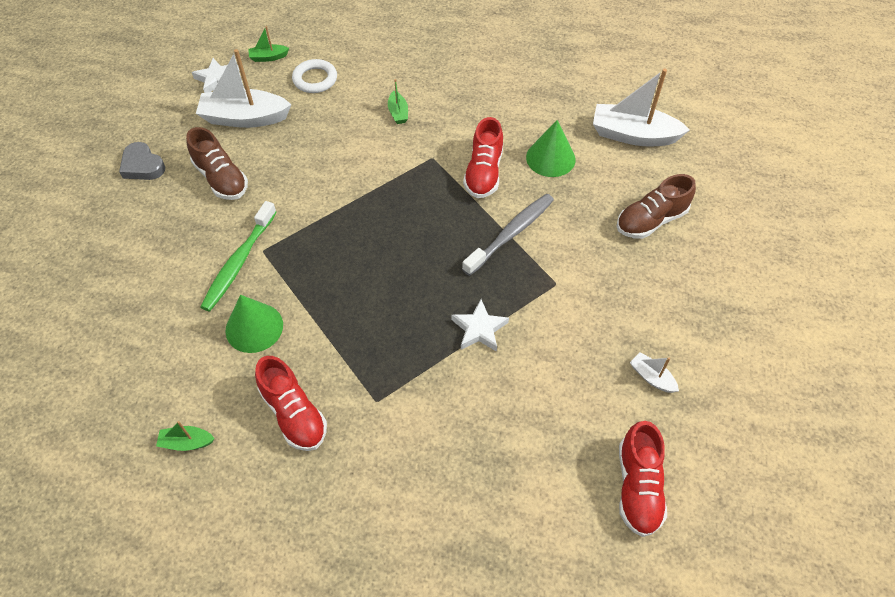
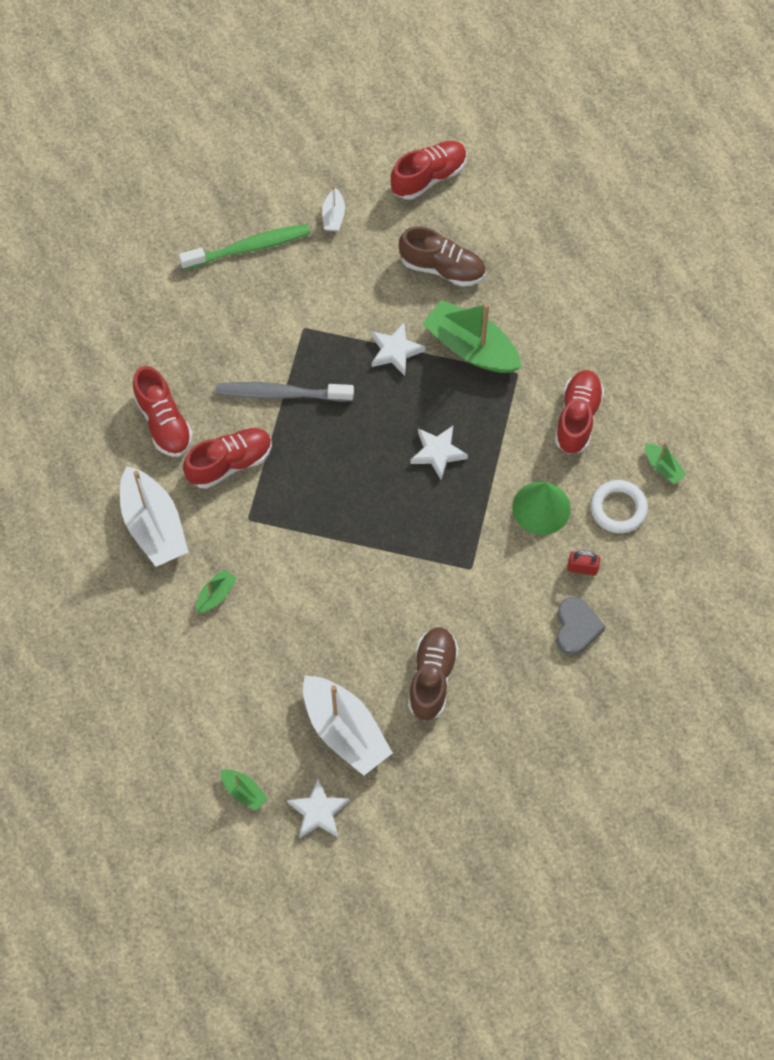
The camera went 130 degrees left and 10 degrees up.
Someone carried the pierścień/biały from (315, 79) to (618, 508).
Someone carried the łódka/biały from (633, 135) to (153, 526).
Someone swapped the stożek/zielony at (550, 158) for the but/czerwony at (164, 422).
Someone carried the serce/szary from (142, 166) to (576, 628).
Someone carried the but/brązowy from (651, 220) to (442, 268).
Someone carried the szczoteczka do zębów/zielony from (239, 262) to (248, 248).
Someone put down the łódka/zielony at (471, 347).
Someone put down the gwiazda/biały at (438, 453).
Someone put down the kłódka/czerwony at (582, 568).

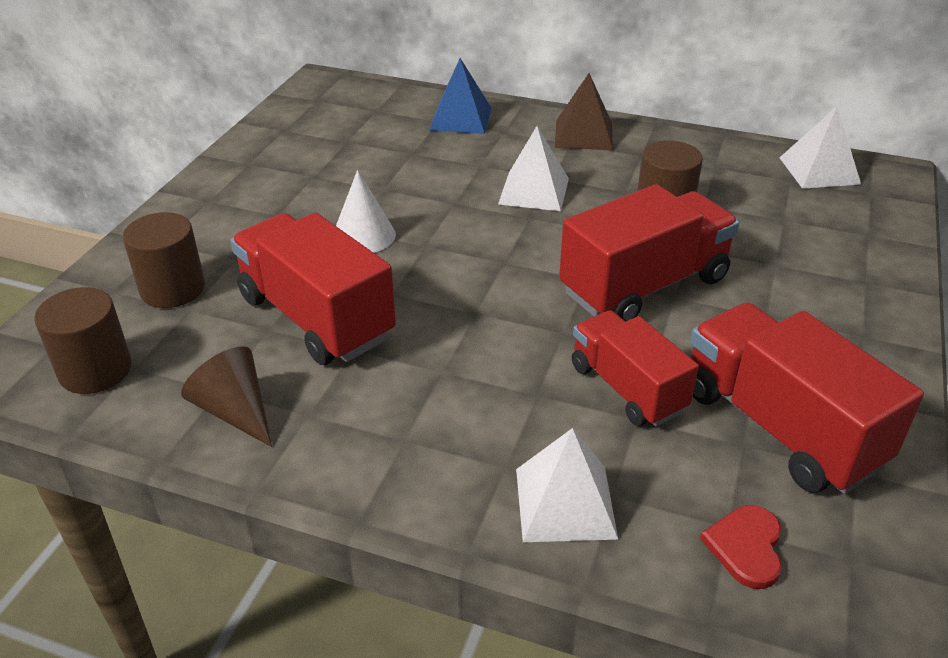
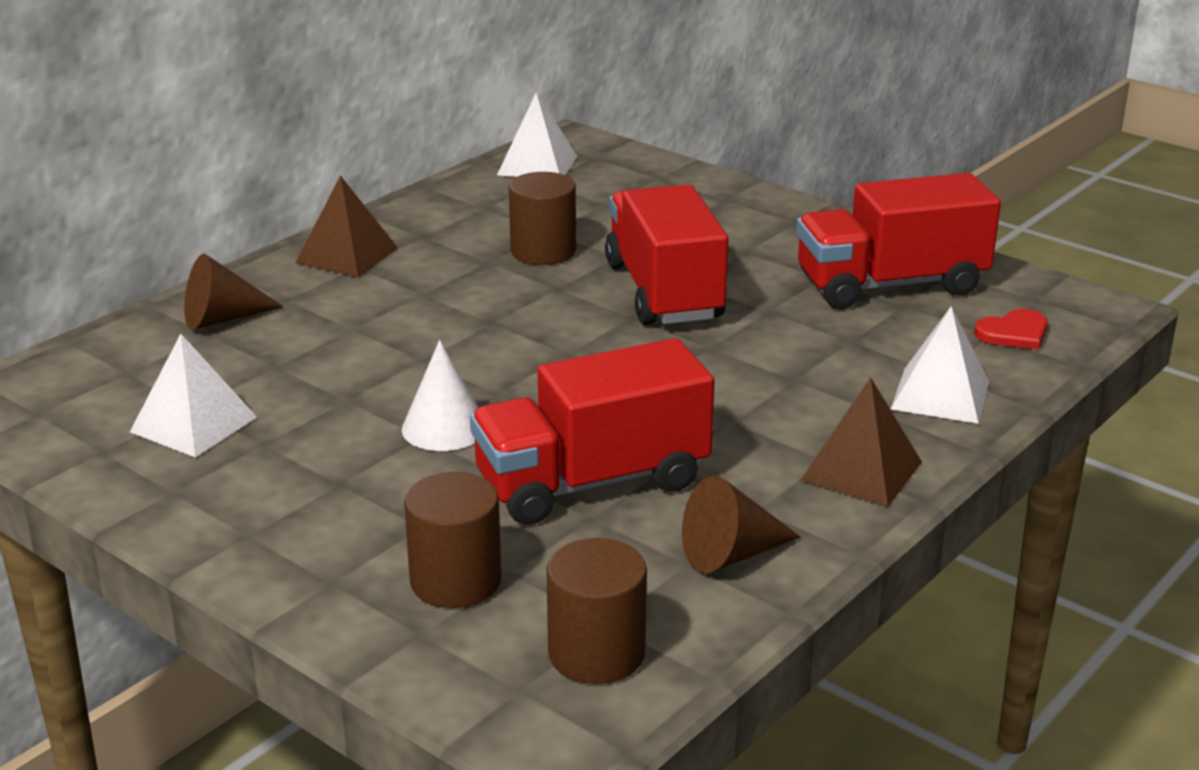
The camera went 70 degrees left and 10 degrees down.
Someone swapped the piramida/niebieski at (460, 119) for the stożek/brązowy at (222, 318).
Someone carried the piramida/biały from (534, 191) to (194, 424).
Someone took away the ciężarówka/czerwony at (627, 388).
Someone rotated the serce/czerwony at (746, 547) by 60 degrees counterclockwise.
Someone put down the piramida/brązowy at (861, 471).

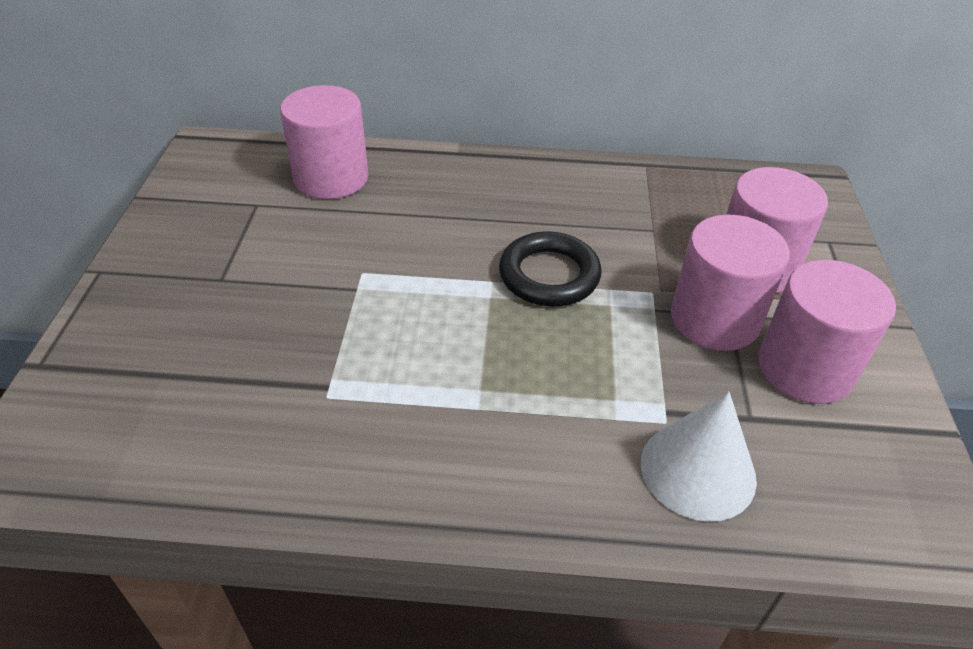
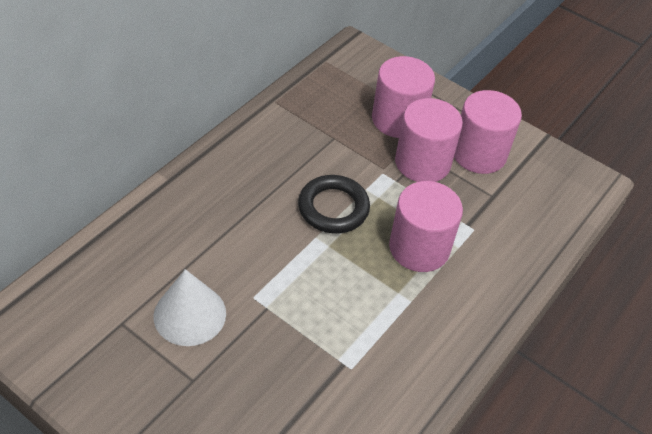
The camera went 60 degrees left and 5 degrees up.
Someone carried the walec/różowy from (331, 178) to (419, 248).
Someone carried the stożek/biały from (698, 470) to (190, 314).

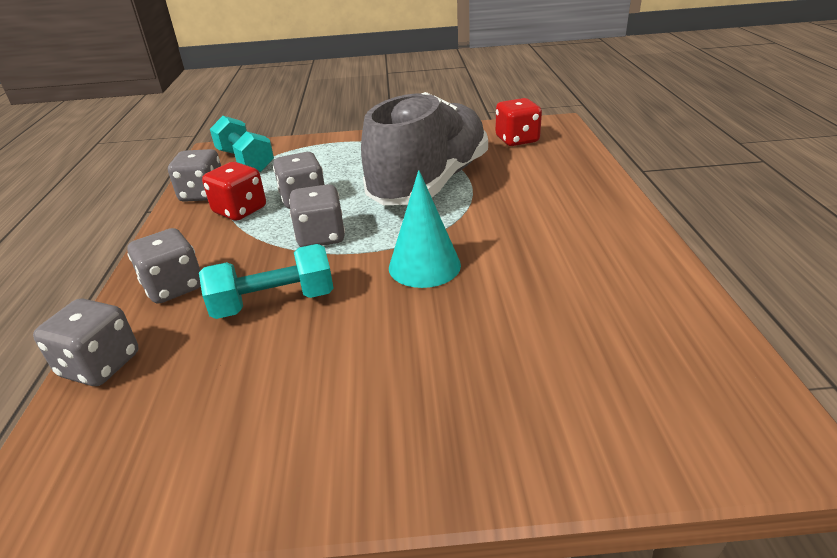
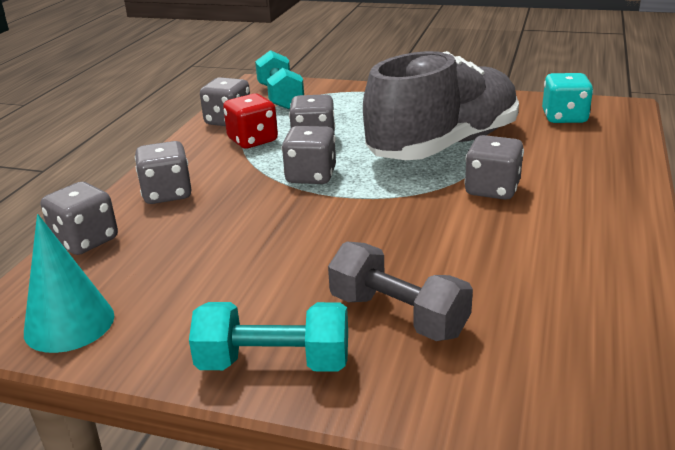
The camera went 20 degrees right and 5 degrees down.
Someone repainted the kostka do gry/czerwony at (517, 140), which became the kostka do gry/turkusowy at (564, 117).
Someone carried the stożek/turkusowy from (424, 266) to (69, 323).
Someone carried the hantel/turkusowy from (274, 302) to (274, 363).
Someone put down the kostka do gry/szary at (492, 189).
Someone put down the hantel/szary at (398, 315).

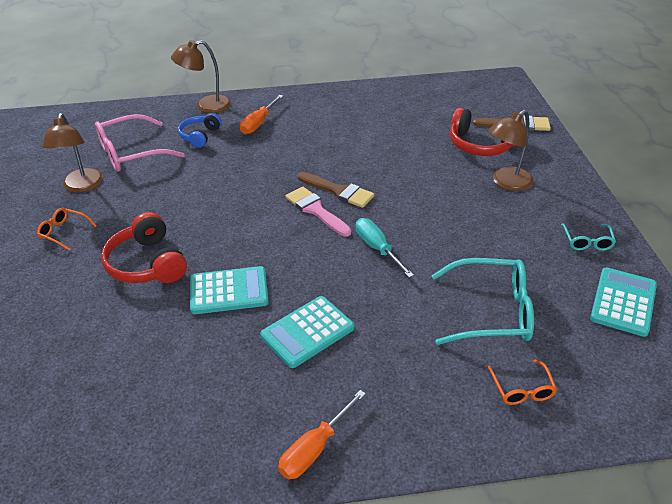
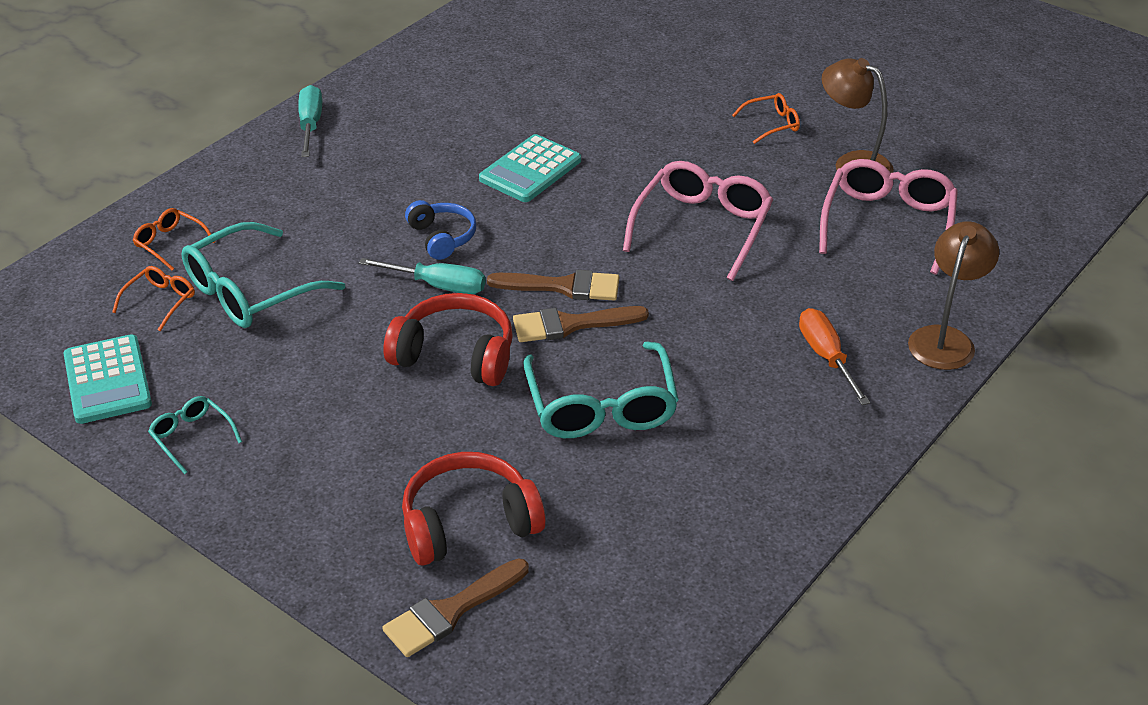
The camera went 135 degrees right and 0 degrees up.
Someone took away the lampka/brązowy at (506, 183).
Someone carried the słuchawki/niebieski from (200, 136) to (442, 237).
Someone repainted the pędzel/różowy at (316, 210), which became the pędzel/brązowy at (563, 287).
Someone carried the słuchawki/czerwony from (147, 263) to (455, 355).
Someone took away the kalkulator/turkusowy at (307, 332).
Someone repainted the śrubokręt/pomarańczowy at (314, 449), which became the śrubokręt/turkusowy at (310, 124).
Someone put down the okulary/różowy at (702, 227).
Someone put down the okulary/pomarańczowy at (160, 301).
Someone put down the okulary/turkusowy at (601, 407).

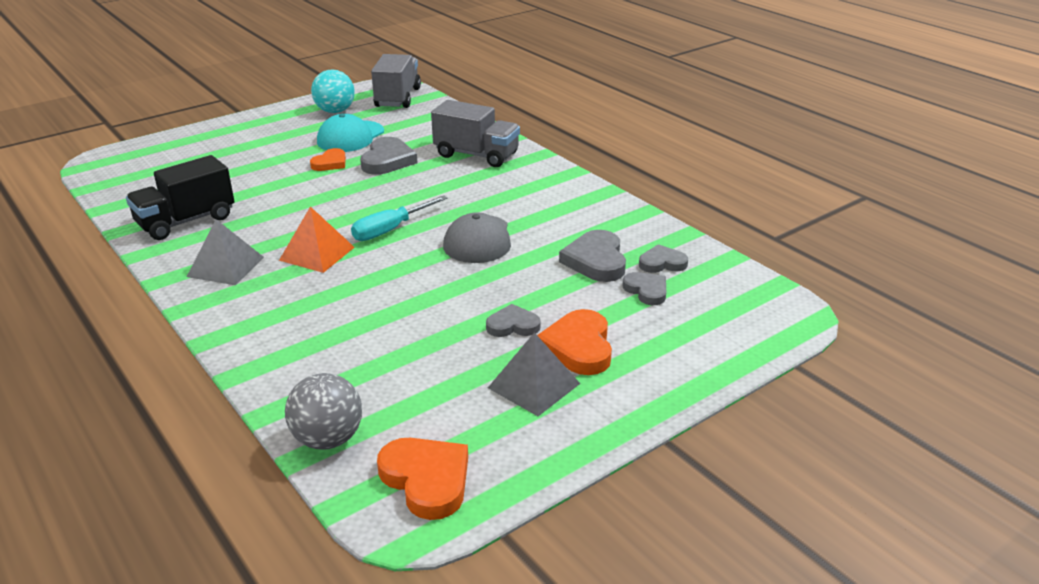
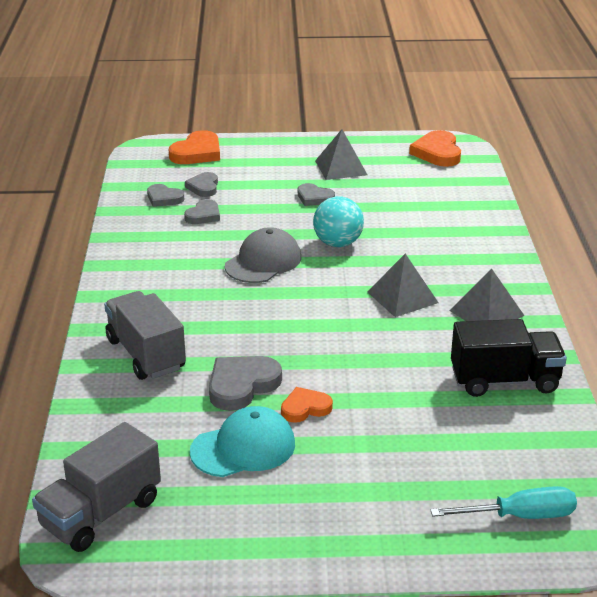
The camera went 145 degrees left and 0 degrees up.
Someone carried the piłka/turkusowy from (335, 111) to (338, 243).
Someone carried the śrubokręt/turkusowy from (390, 230) to (520, 516).
Someone repainted the piramida/pomarańczowy at (317, 253), which became the piramida/szary at (402, 297).
Someone scaled the serce/szary at (596, 261) by 0.63.
Someone carried the serce/pomarańczowy from (578, 347) to (197, 153).
Someone took away the piłka/szary at (328, 439).

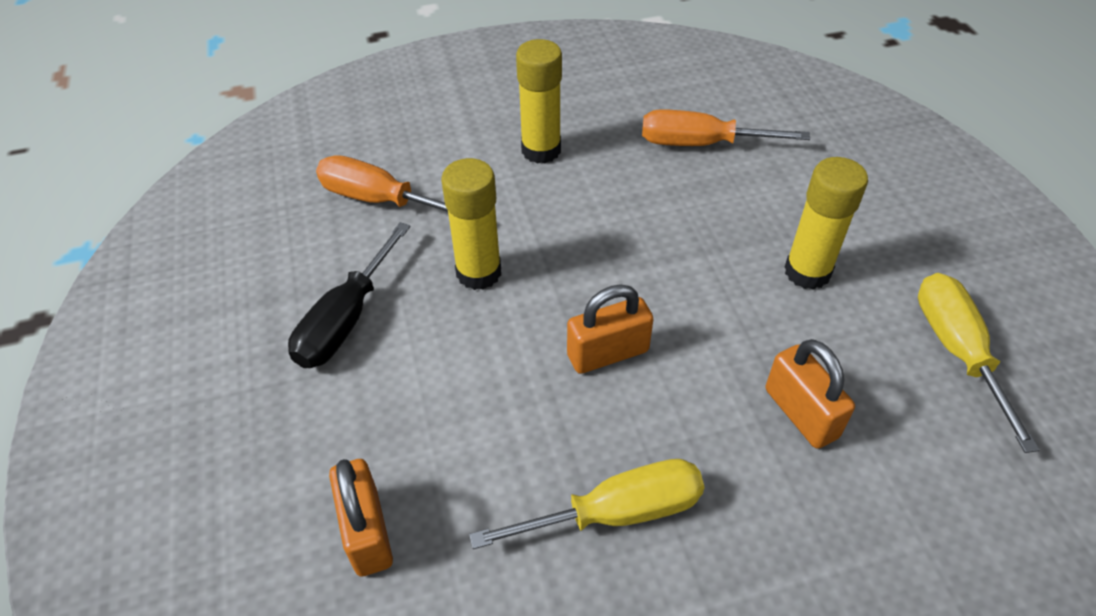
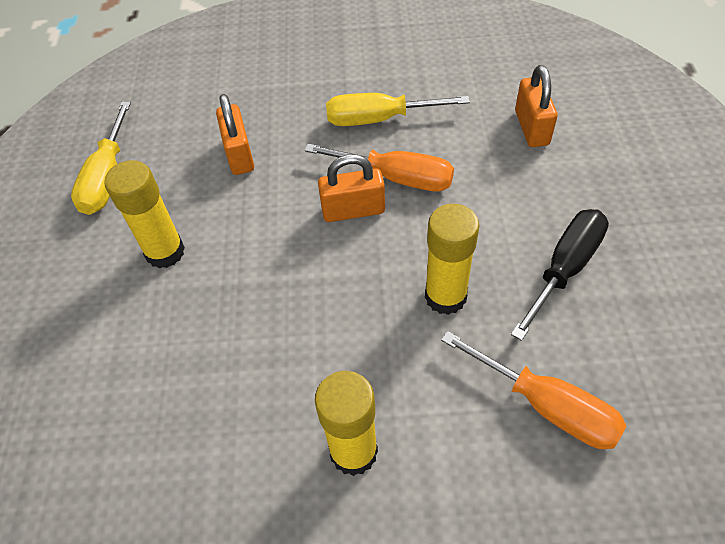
The camera went 165 degrees left and 5 degrees up.
Someone carried the śrubokręt/pomarańczowy from (700, 144) to (396, 178).

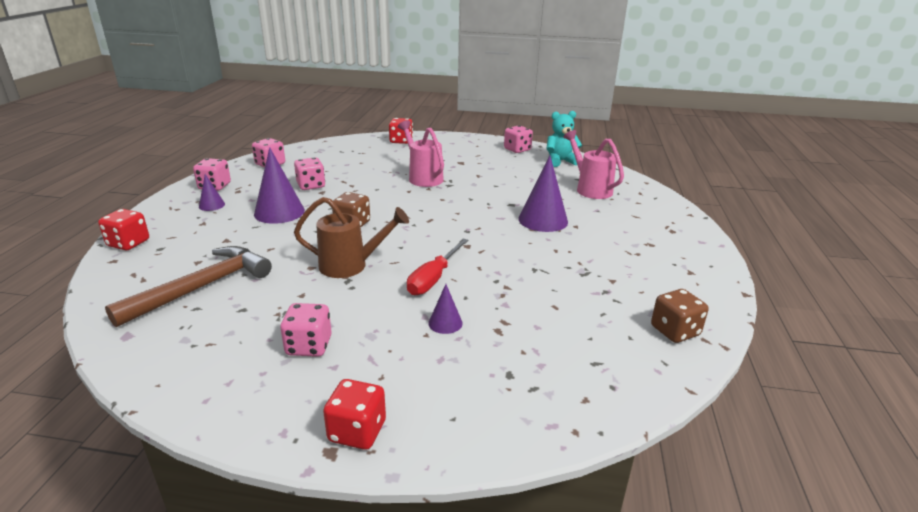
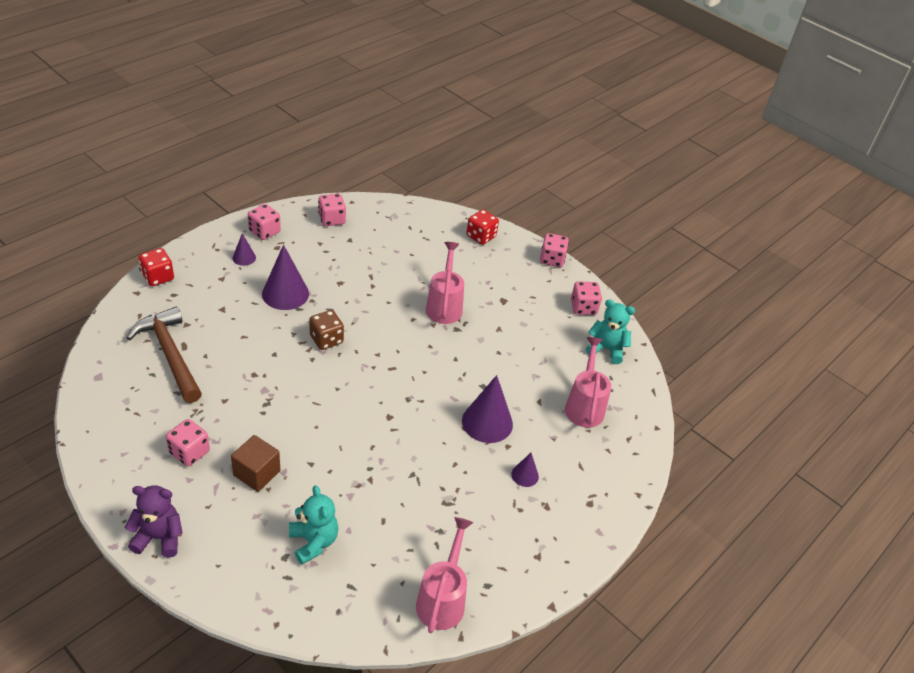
The camera went 30 degrees right and 15 degrees up.
Someone carried the kostka do gry/różowy from (311, 185) to (552, 259).
Someone took away the konewka/brązowy at (350, 266).
Someone took away the śrubokręt/czerwony at (433, 279).
Someone rotated the młotek/brązowy at (202, 287) by 105 degrees counterclockwise.
Someone carried the stożek/fioletowy from (445, 323) to (525, 475).
Someone swapped the kostka do gry/brązowy at (675, 331) for the konewka/różowy at (442, 599).
Someone swapped the kostka do gry/czerwony at (357, 431) for the miś/fioletowy at (159, 537).
Someone put down the sześcian/brązowy at (257, 473).
Someone put down the miś/turkusowy at (313, 542).

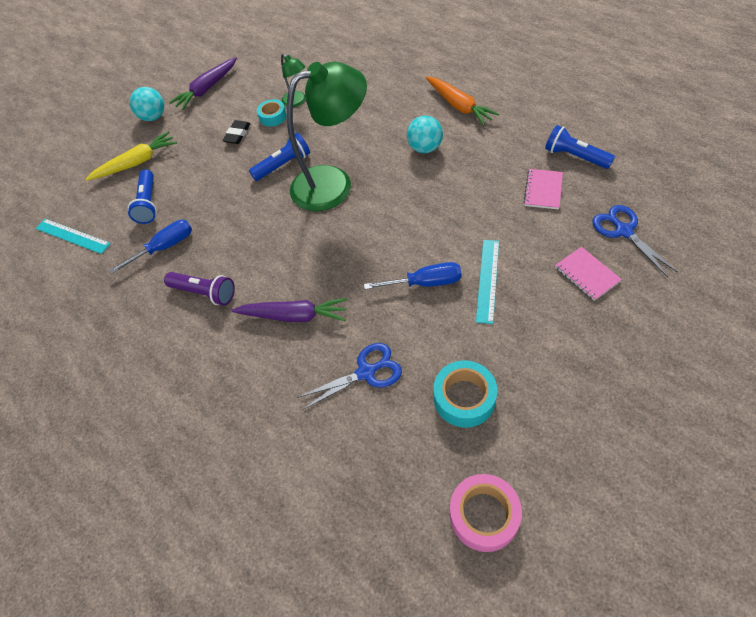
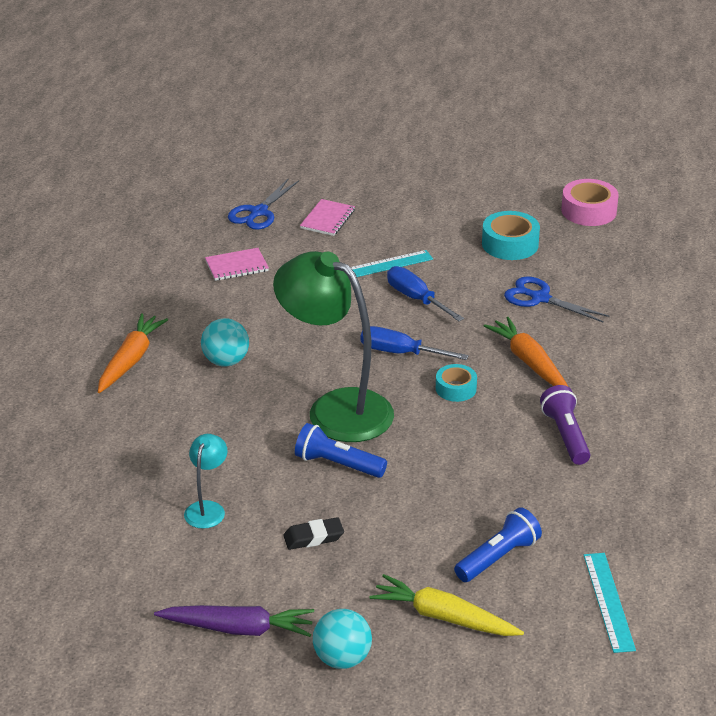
The camera went 130 degrees left and 20 degrees down.
Someone repainted the lampka/zielony at (297, 101), which became the lampka/turkusowy at (207, 508).
Someone carried the taśma klejąca/turkusowy from (273, 117) to (456, 388).
Someone took away the latarka/niebieski at (575, 156).
Someone carried the śrubokręt/niebieski from (164, 247) to (400, 353).
Someone repainted the marchewka/fioletowy at (294, 316), which became the marchewka/pomarańczowy at (529, 362).

